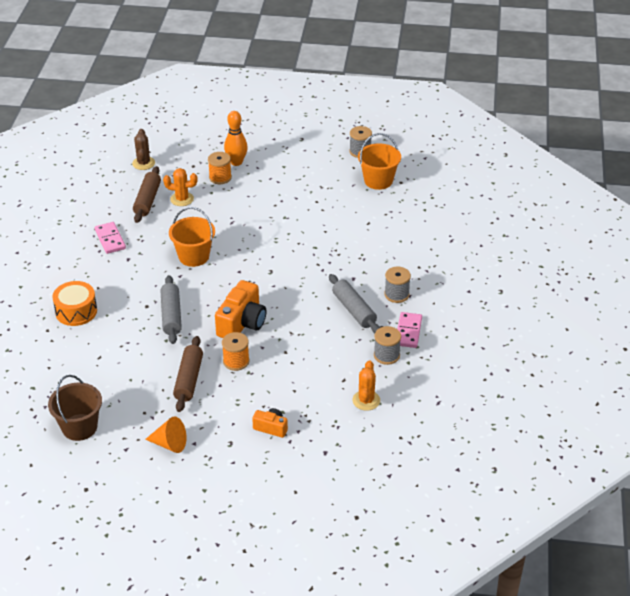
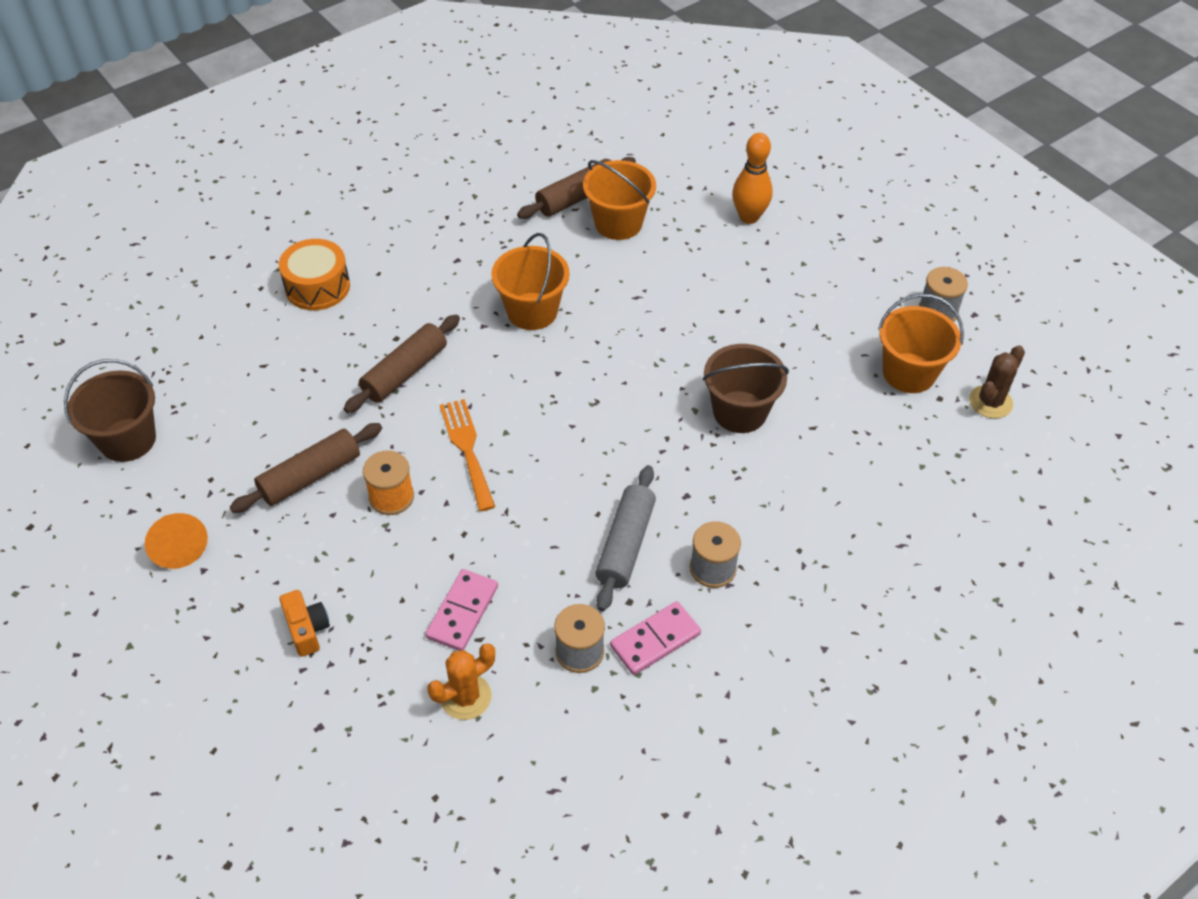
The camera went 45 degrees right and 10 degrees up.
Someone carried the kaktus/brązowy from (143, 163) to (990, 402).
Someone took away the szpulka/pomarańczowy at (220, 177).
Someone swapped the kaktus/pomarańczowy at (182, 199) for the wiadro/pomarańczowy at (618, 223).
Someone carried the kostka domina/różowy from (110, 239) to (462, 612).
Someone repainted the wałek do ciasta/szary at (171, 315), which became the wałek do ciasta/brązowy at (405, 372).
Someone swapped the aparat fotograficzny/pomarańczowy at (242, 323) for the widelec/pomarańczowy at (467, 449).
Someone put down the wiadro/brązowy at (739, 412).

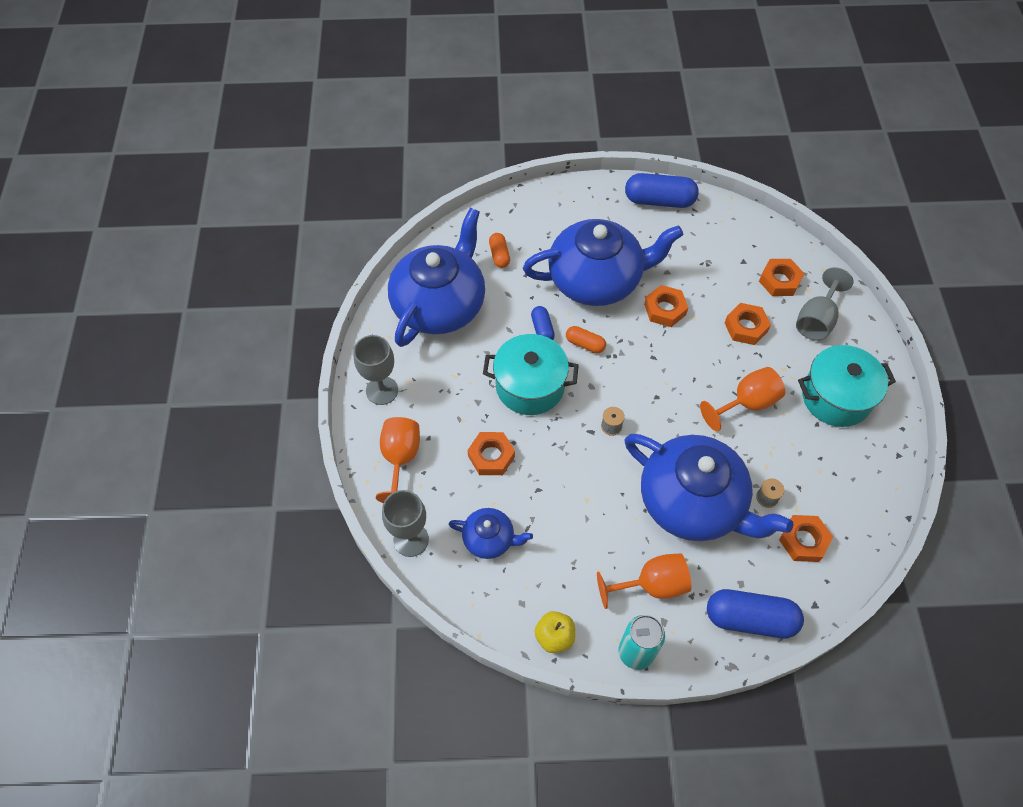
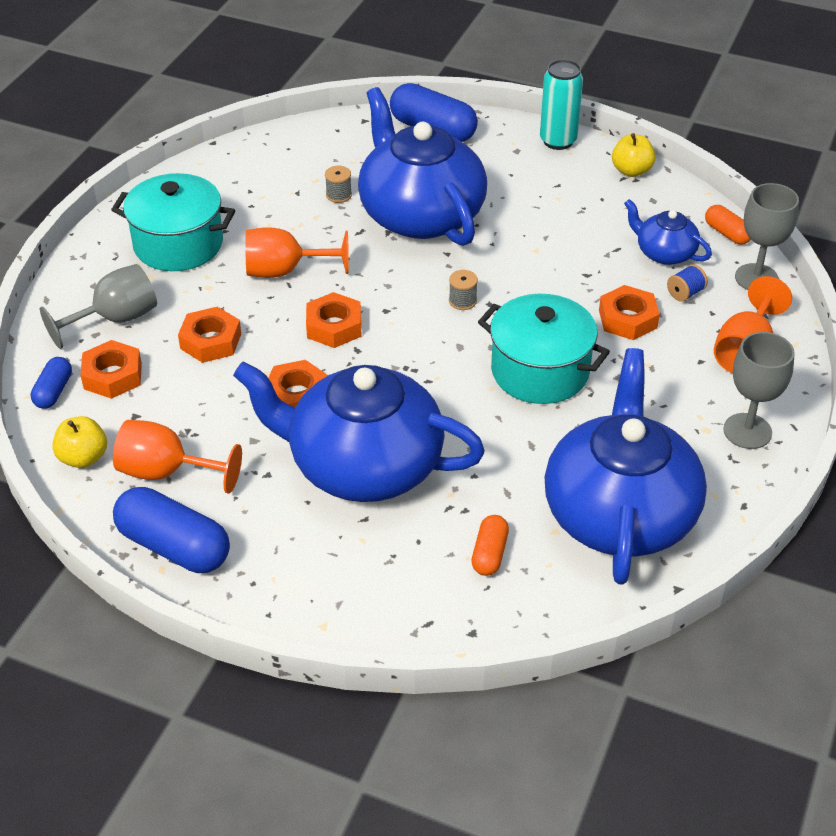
The camera went 155 degrees left and 15 degrees down.
Someone rotated the imbryk/niebieski at (440, 304) by 135 degrees clockwise.
Someone carried the kapsułka/niebieski from (542, 329) to (53, 391).
Someone carried the kapsułka/pomarańczowy from (585, 344) to (727, 233).
Someone carried the nakrętka/pomarańczowy from (803, 541) to (334, 326).
Someone carried the kielich/pomarańczowy from (652, 585) to (166, 472).
Someone put down the szpulka/niebieski at (685, 293).
Someone put down the jabłko/żółty at (83, 458).

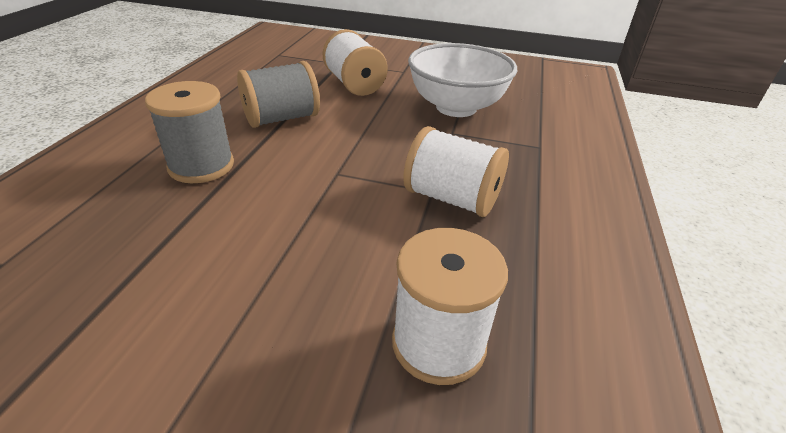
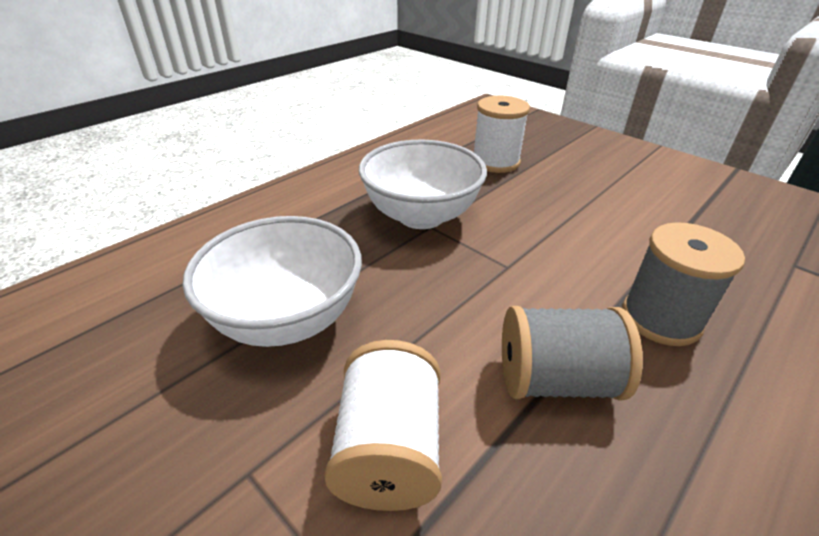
The camera went 150 degrees left and 0 degrees up.
Someone swapped the szpulka/biały at (452, 198) for the miska/biały at (421, 215).

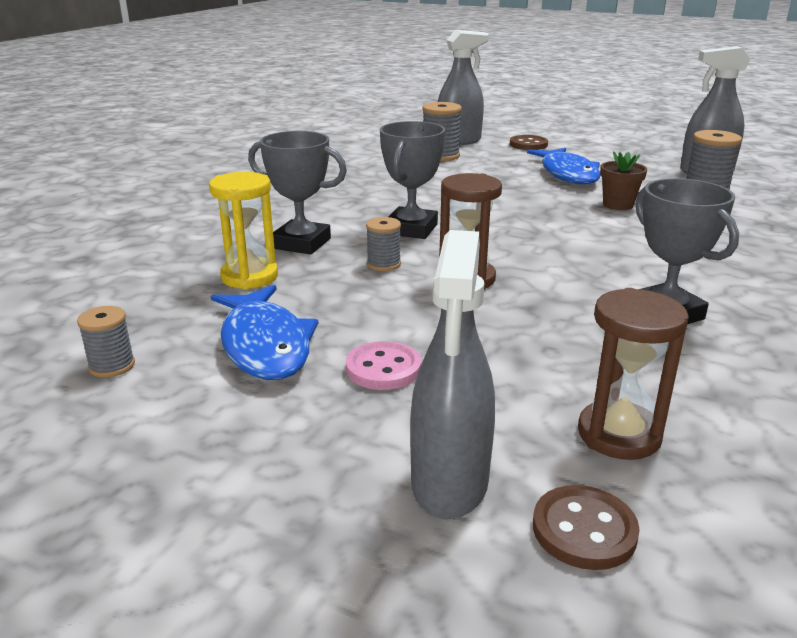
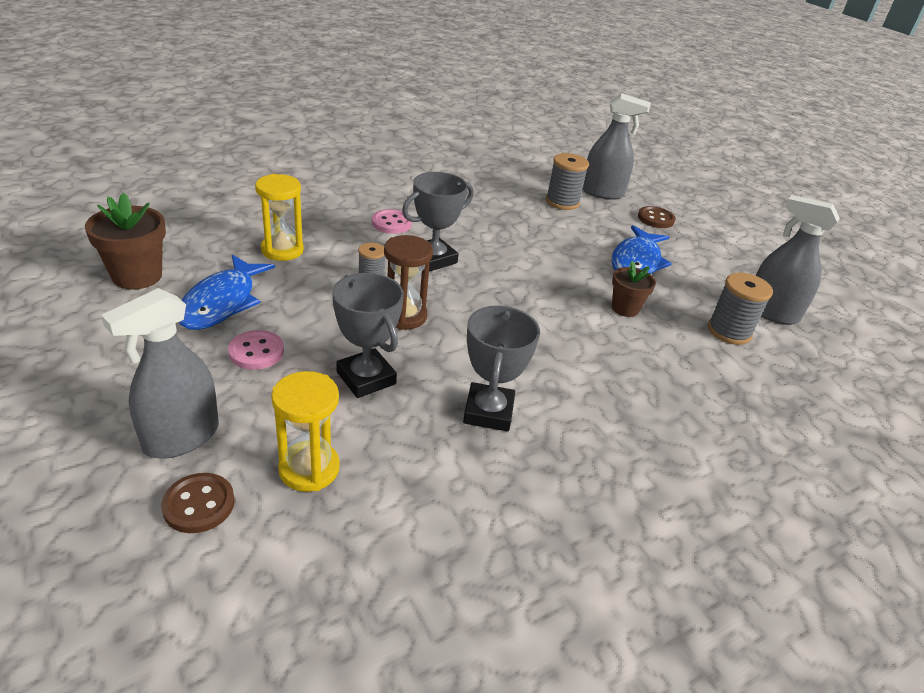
The camera went 30 degrees right and 10 degrees up.
Someone carried the puchar/szary from (301, 243) to (366, 378).
Someone repainted the klepsydra/brązowy at (619, 434), which became the klepsydra/żółty at (309, 469).
Someone swapped the szpulka/szary at (112, 366) for the doniczka/brązowy at (137, 276).
Someone put down the guzik/różowy at (391, 223).

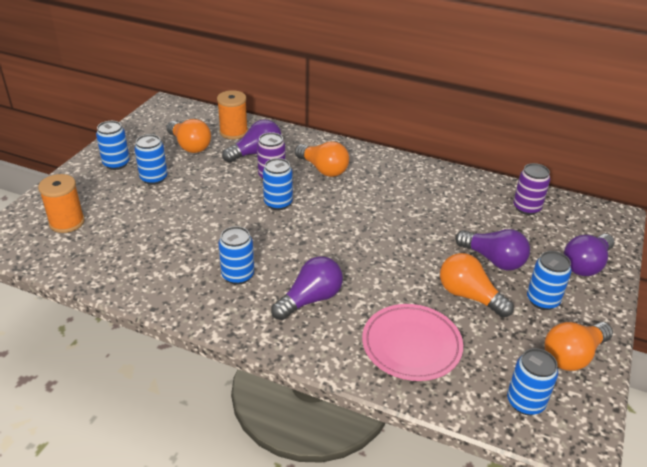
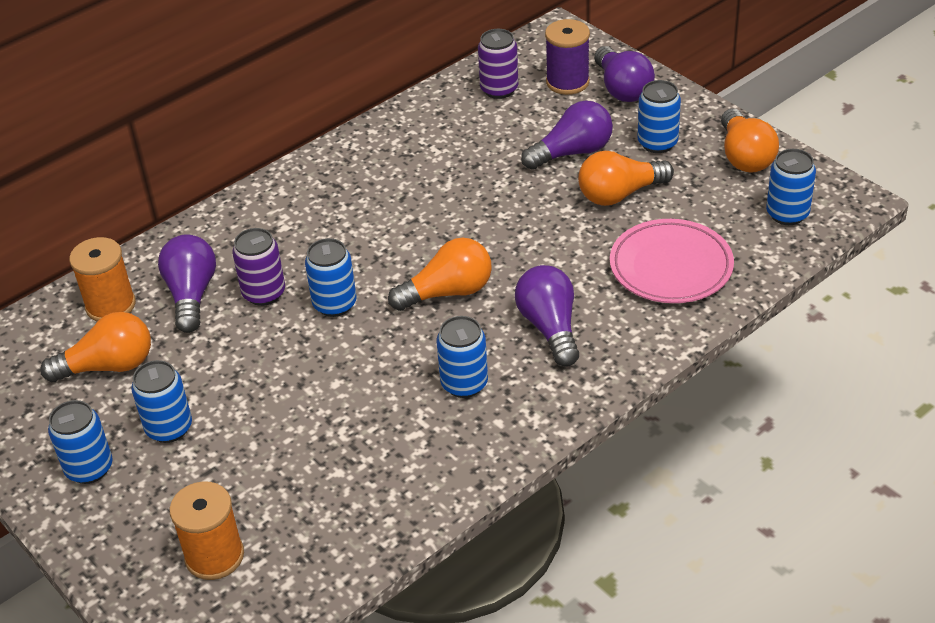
The camera went 60 degrees left and 5 degrees up.
Someone carried the żarówka/pomarańczowy from (323, 169) to (448, 292).
Someone put down the szpulka/fioletowy at (567, 82).

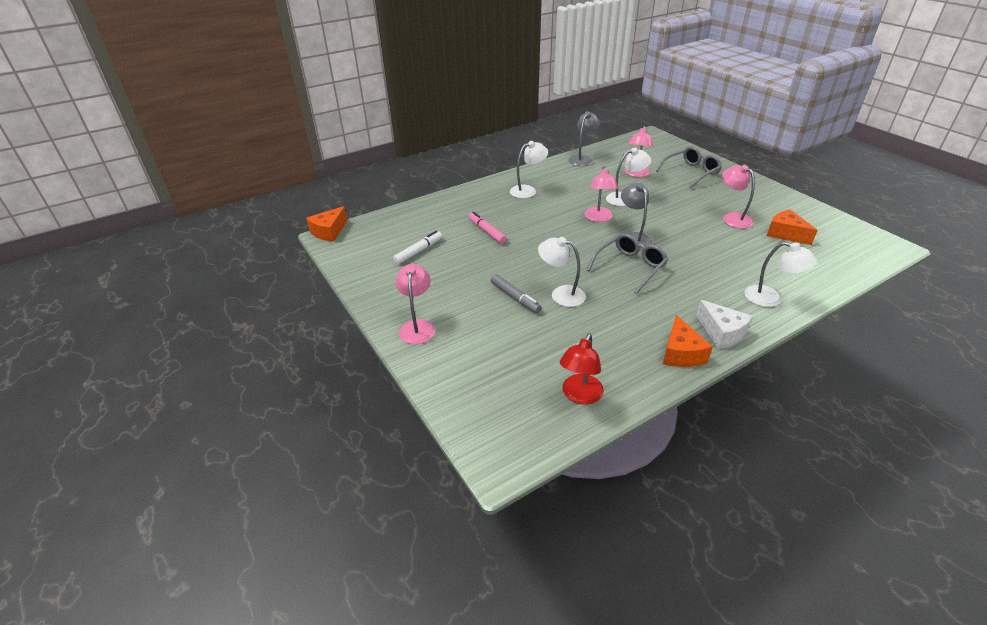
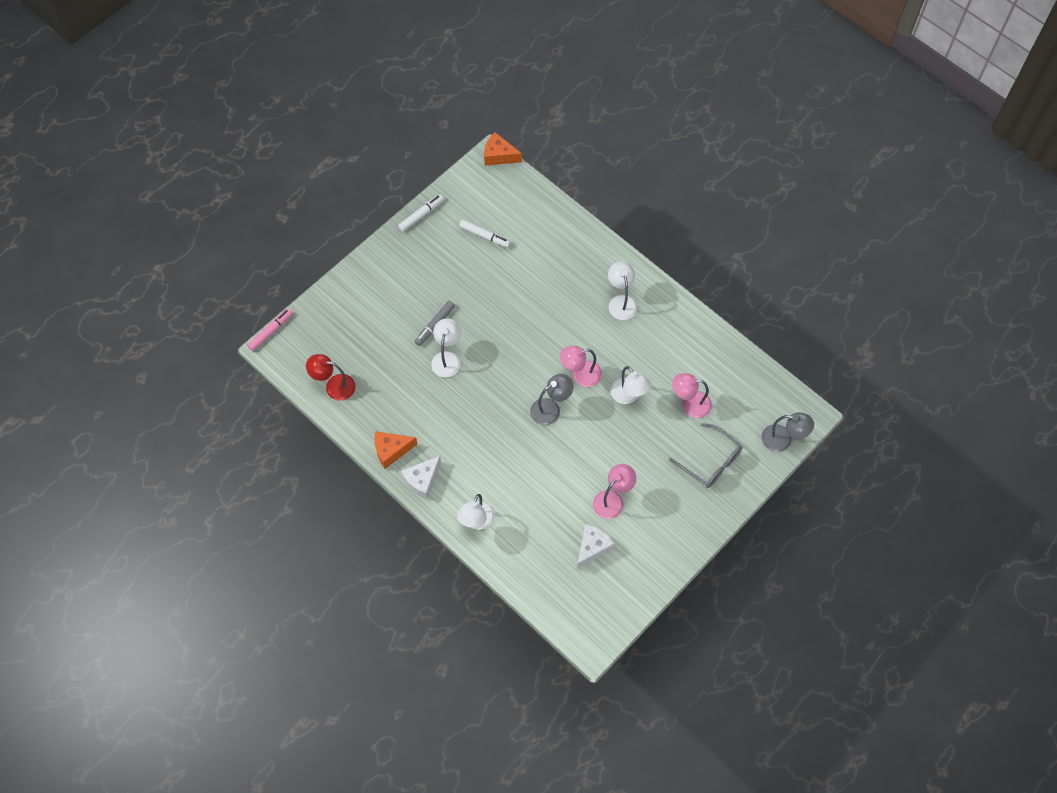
The camera went 75 degrees right and 25 degrees up.
Someone carried the lampka/szary from (582, 159) to (783, 440).
Someone rotated the lampka/biały at (528, 190) by 150 degrees counterclockwise.
Someone repainted the ser/pomarańczowy at (785, 234), which became the ser/biały at (592, 548).
Someone carried the flamaster/różowy from (487, 231) to (271, 331).
Someone took away the okulary/szary at (630, 267).
Someone took away the lampka/różowy at (417, 326).
Someone put down the flamaster/biały at (421, 215).

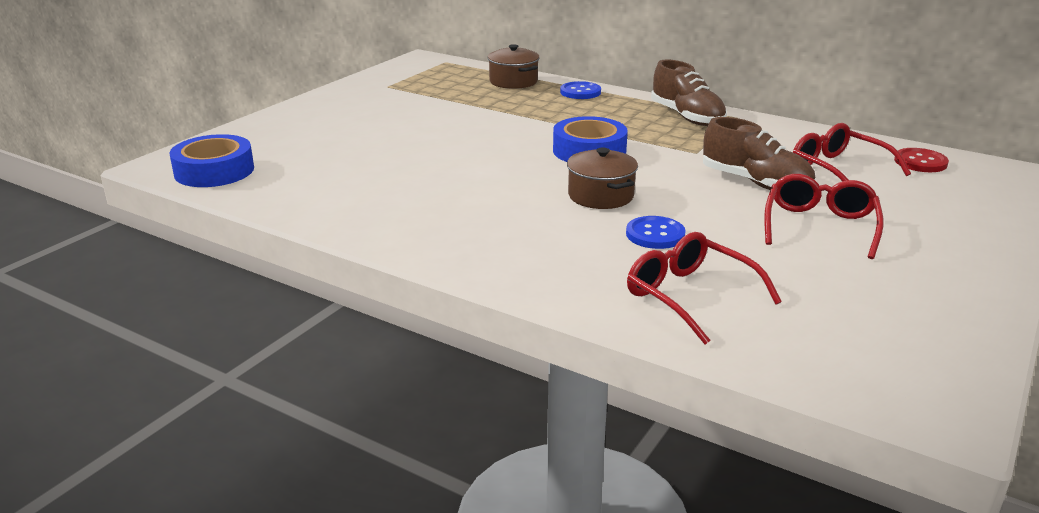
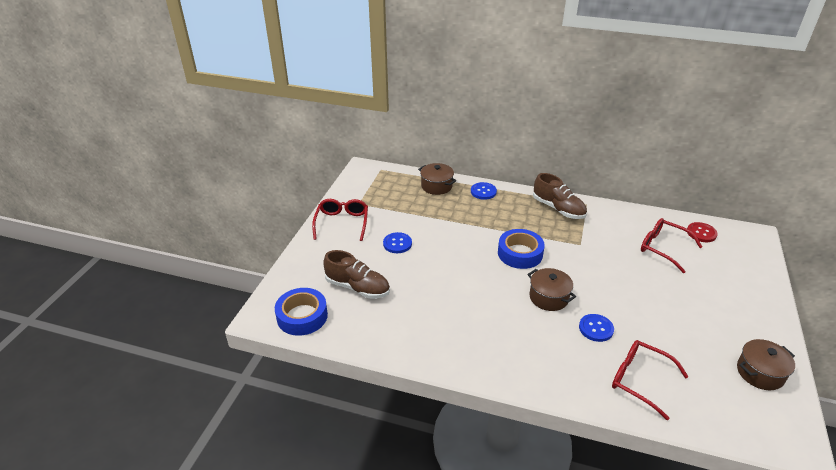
The camera went 15 degrees left and 10 degrees up.
Someone carried the but/brązowy from (755, 183) to (357, 287).
Someone carried the okulary/czerwony from (819, 227) to (342, 223).
Someone put down the guzik/niebieski at (397, 244).
Someone put down the garnek/brązowy at (760, 373).

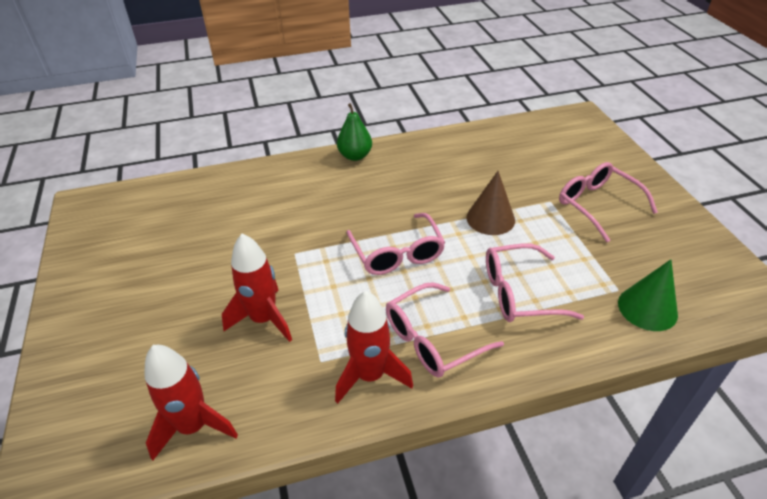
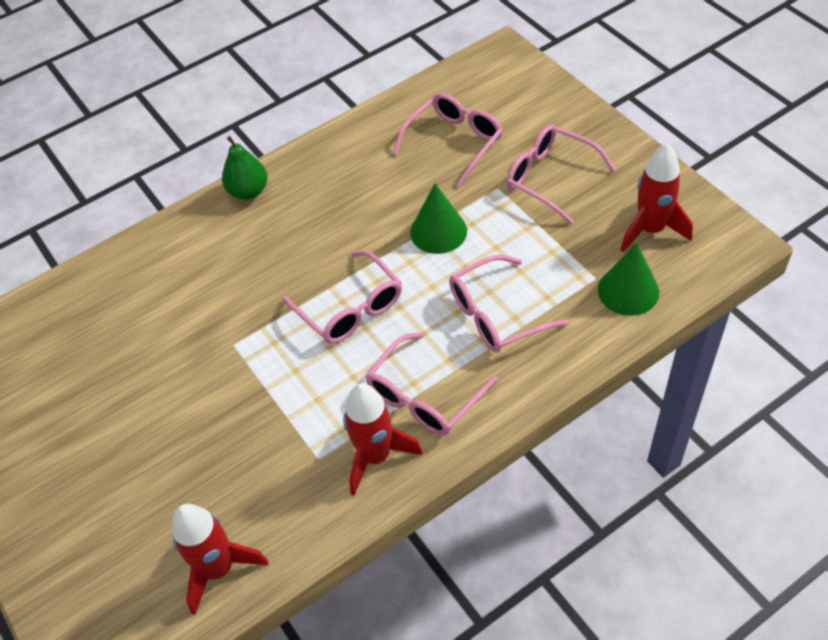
The camera went 15 degrees left and 10 degrees up.
Someone repainted the stożek/brązowy at (490, 218), which became the stożek/zielony at (438, 231).
Someone carried the rakieta/czerwony from (263, 319) to (650, 230).
Someone put down the okulary/różowy at (454, 142).

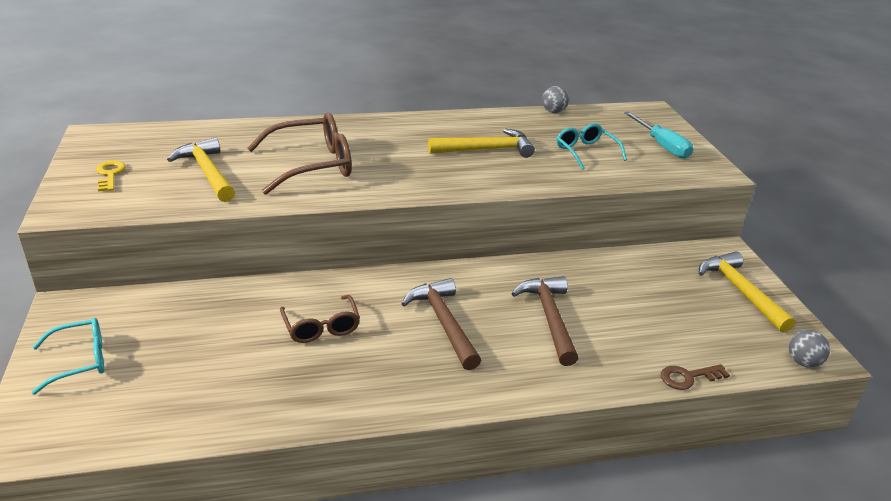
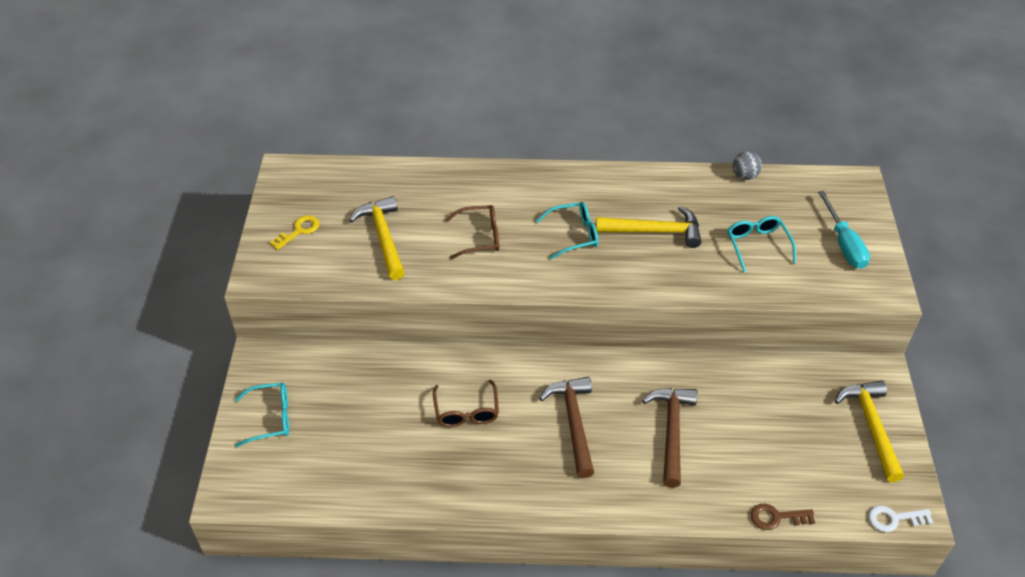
The camera went 15 degrees right and 15 degrees up.
Someone scaled the okulary/brązowy at (312, 165) by 0.60.
Someone rotated the klucz/żółty at (110, 174) by 45 degrees clockwise.
Someone swapped the piłka/szary at (803, 362) for the klucz/biały at (894, 519).
Someone put down the okulary/turkusowy at (574, 234).

